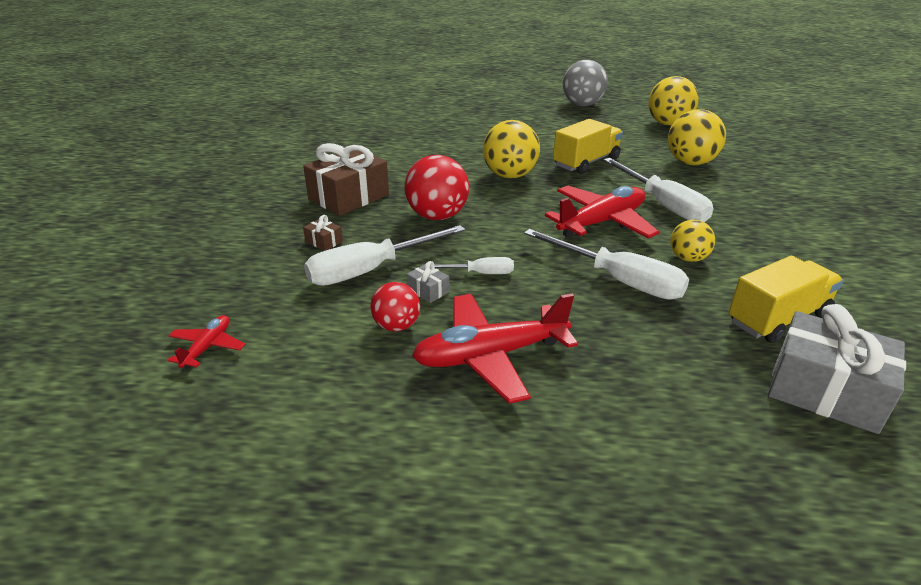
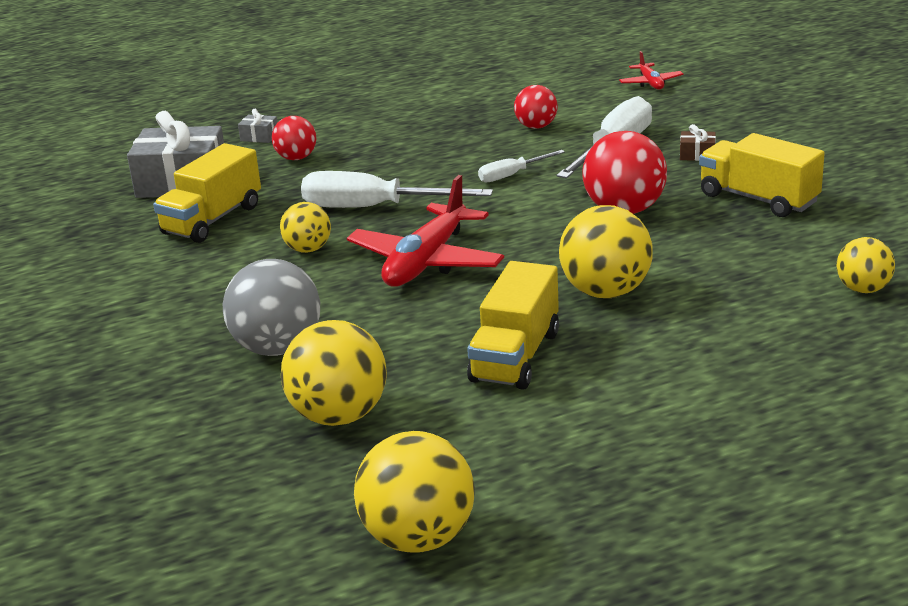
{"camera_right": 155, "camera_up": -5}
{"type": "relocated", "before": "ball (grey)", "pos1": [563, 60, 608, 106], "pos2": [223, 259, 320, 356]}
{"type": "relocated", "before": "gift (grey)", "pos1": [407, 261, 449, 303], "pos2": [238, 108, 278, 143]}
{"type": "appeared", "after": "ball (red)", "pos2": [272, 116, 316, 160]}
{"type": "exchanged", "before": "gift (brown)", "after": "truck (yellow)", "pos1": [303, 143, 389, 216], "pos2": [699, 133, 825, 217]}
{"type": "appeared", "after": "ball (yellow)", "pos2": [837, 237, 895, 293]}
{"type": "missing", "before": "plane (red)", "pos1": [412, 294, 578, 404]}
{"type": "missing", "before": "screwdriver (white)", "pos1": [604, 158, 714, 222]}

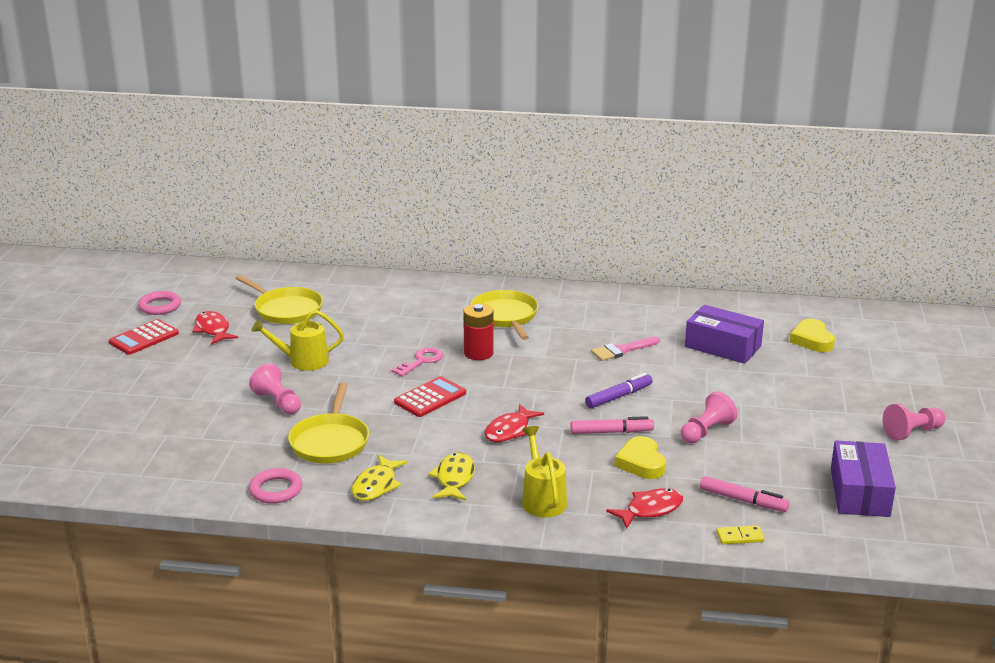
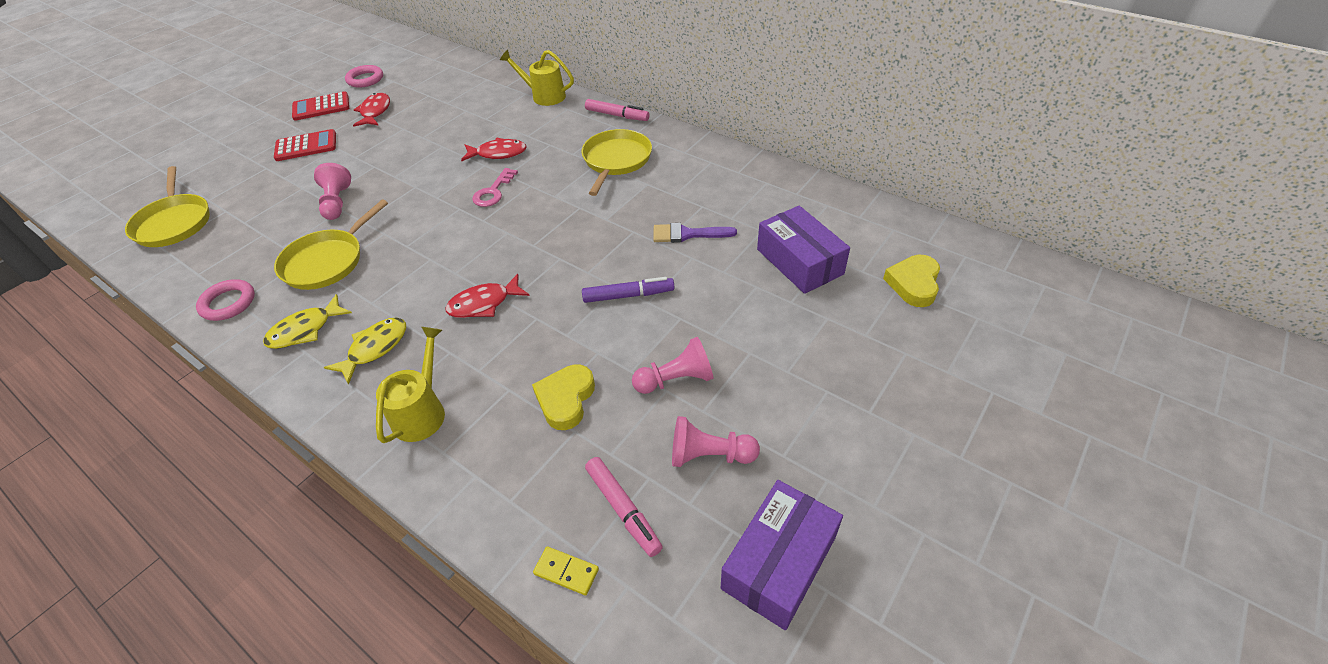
{"camera_right": 30, "camera_up": 20}
{"type": "relocated", "before": "pan (yellow)", "pos1": [236, 275, 323, 324], "pos2": [125, 166, 210, 247]}
{"type": "relocated", "before": "calculator (red)", "pos1": [394, 376, 466, 417], "pos2": [274, 129, 336, 161]}
{"type": "relocated", "before": "fish (red)", "pos1": [606, 488, 683, 529], "pos2": [461, 138, 526, 161]}
{"type": "spun", "before": "key (pink)", "pos1": [392, 347, 443, 377], "pos2": [472, 168, 518, 207], "turn": 135}
{"type": "relocated", "before": "watering can (yellow)", "pos1": [251, 310, 344, 371], "pos2": [500, 50, 574, 106]}
{"type": "relocated", "before": "marker (pink)", "pos1": [570, 416, 654, 434], "pos2": [585, 99, 649, 121]}
{"type": "colour", "before": "brush (pink)", "after": "brush (purple)", "pos1": [591, 337, 660, 361], "pos2": [653, 223, 737, 243]}
{"type": "relocated", "before": "pawn (pink)", "pos1": [883, 404, 946, 440], "pos2": [672, 416, 760, 467]}
{"type": "missing", "before": "battery (red)", "pos1": [463, 303, 494, 360]}

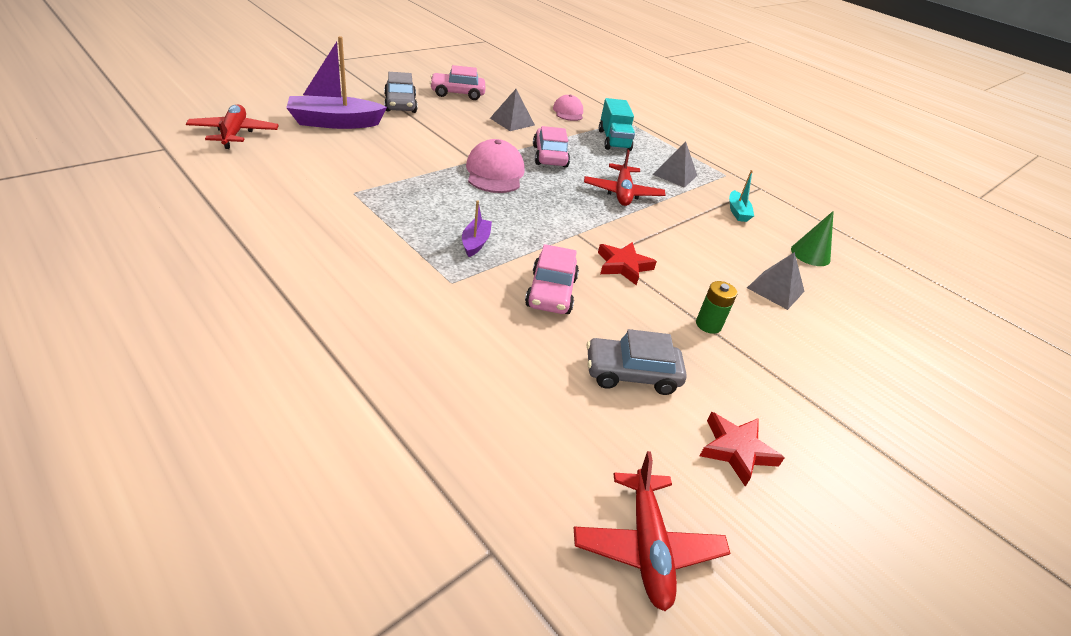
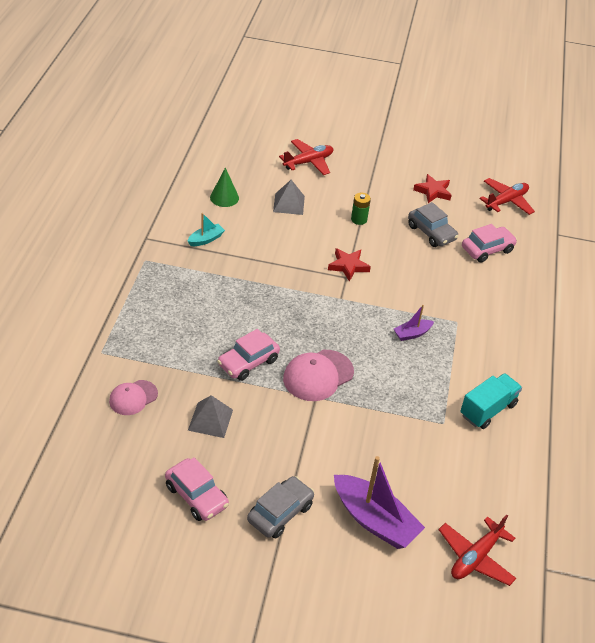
{"camera_right": -125, "camera_up": 5}
{"type": "relocated", "before": "plane (red)", "pos1": [584, 149, 665, 206], "pos2": [279, 139, 333, 175]}
{"type": "relocated", "before": "truck (turquoise)", "pos1": [599, 98, 635, 152], "pos2": [460, 373, 522, 429]}
{"type": "relocated", "before": "car (pink)", "pos1": [525, 244, 579, 314], "pos2": [462, 224, 517, 263]}
{"type": "missing", "before": "pyramid (grey)", "pos1": [653, 142, 697, 188]}

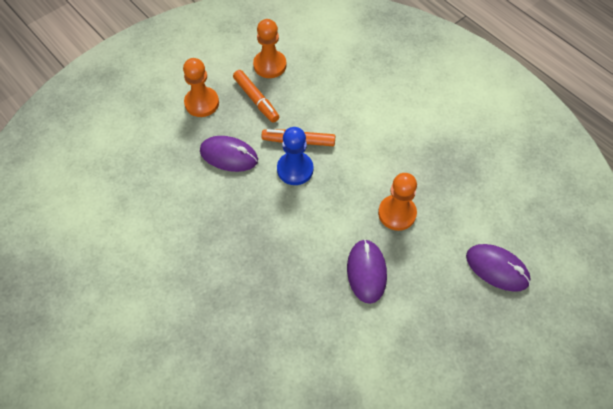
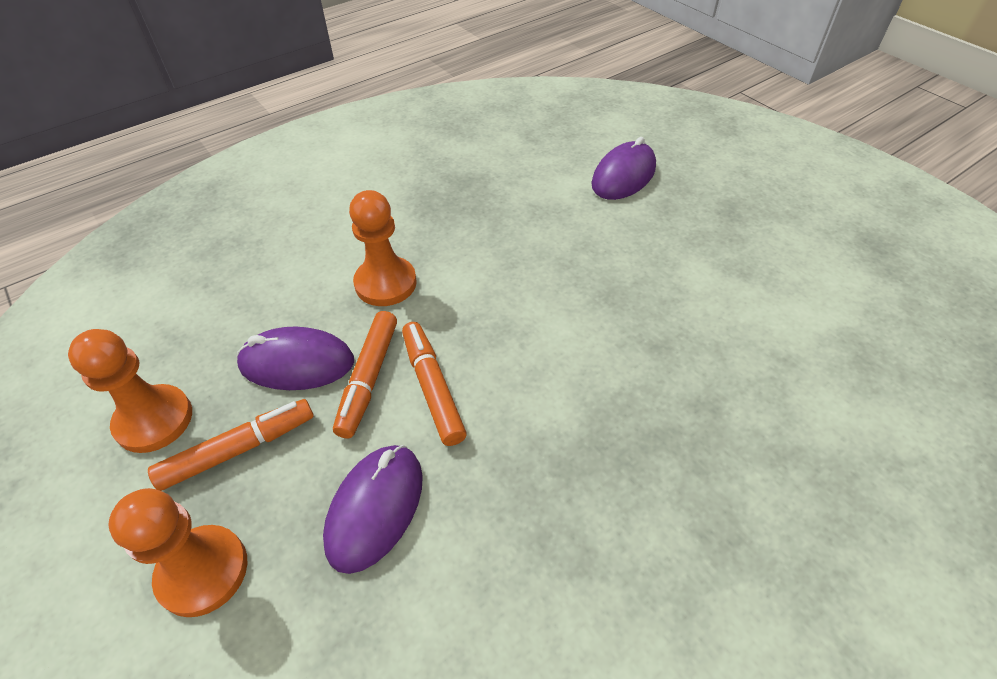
{"camera_right": -85, "camera_up": -10}
{"type": "relocated", "before": "mouse (purple)", "pos1": [347, 239, 387, 304], "pos2": [236, 326, 354, 390]}
{"type": "relocated", "before": "pawn (orange)", "pos1": [378, 173, 417, 231], "pos2": [349, 190, 417, 306]}
{"type": "exchanged", "before": "pawn (blue)", "after": "marker (orange)", "pos1": [277, 127, 313, 185], "pos2": [402, 322, 467, 446]}

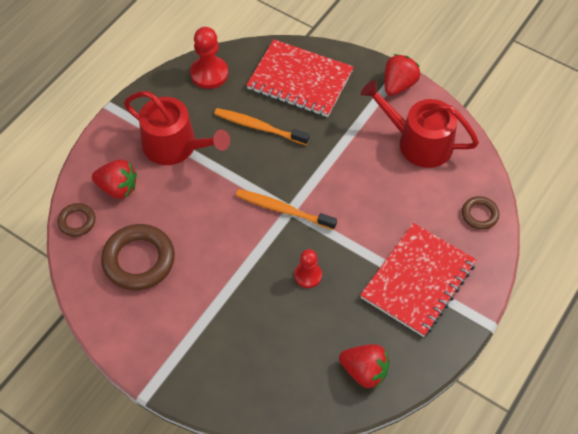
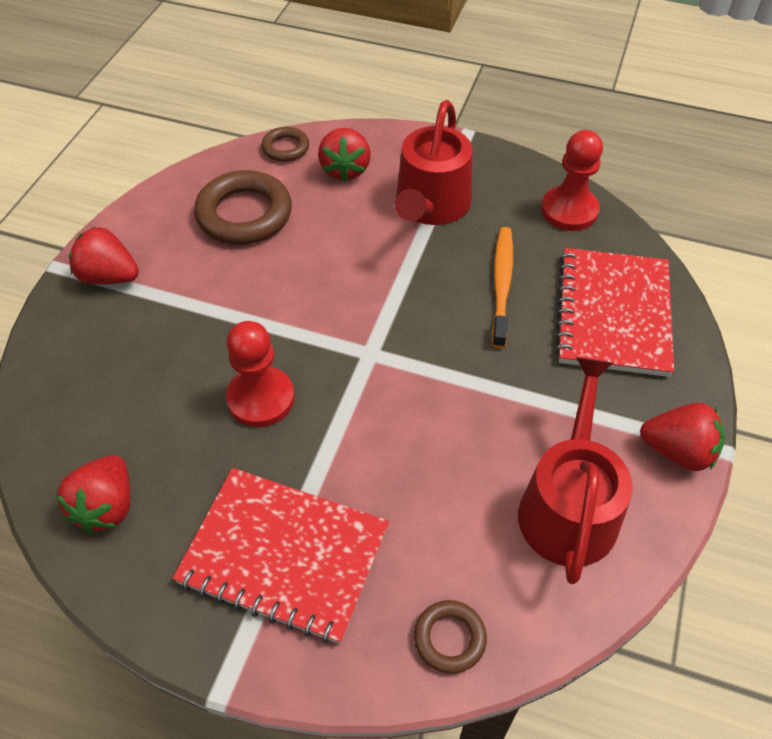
{"camera_right": 75, "camera_up": -5}
{"type": "appeared", "after": "strawberry (red)", "pos2": [69, 227, 139, 284]}
{"type": "size", "before": "pawn (red)", "pos1": [294, 249, 322, 288], "pos2": [226, 321, 294, 427], "scale": 1.56}
{"type": "missing", "before": "toothbrush (orange)", "pos1": [236, 189, 337, 230]}

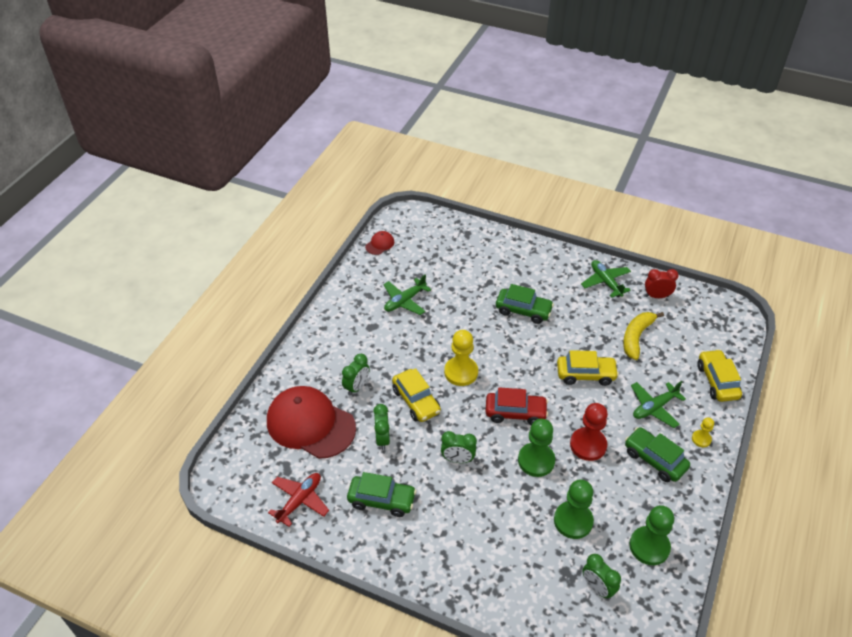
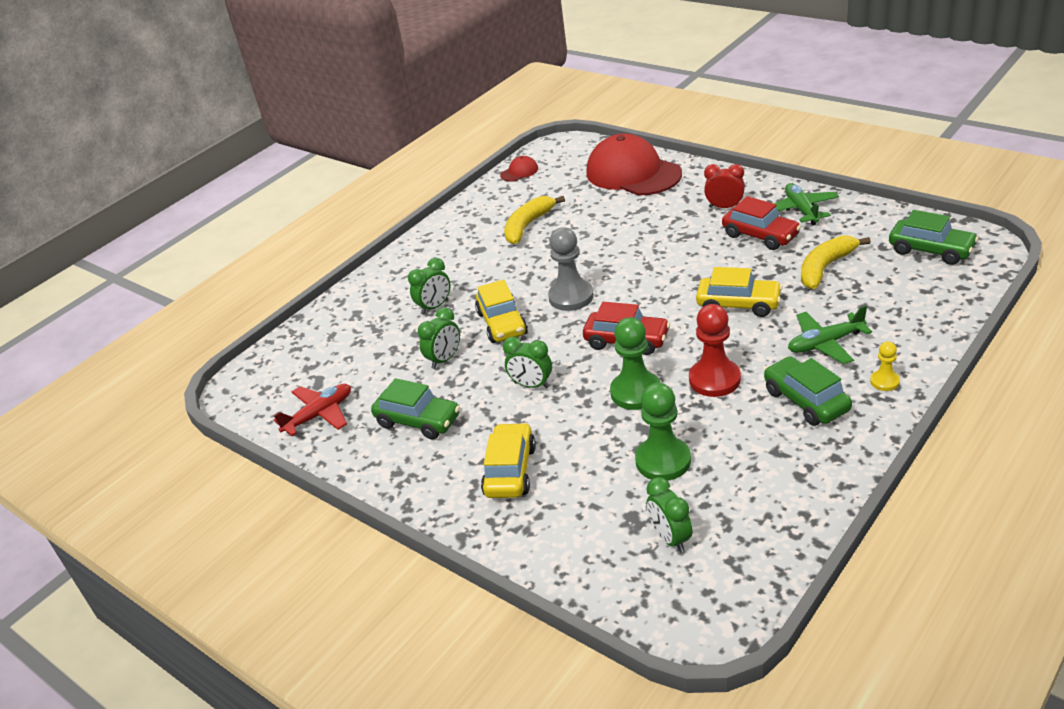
{"camera_right": 20, "camera_up": -10}
{"type": "spun", "before": "clock (green)", "pos1": [373, 404, 390, 450], "pos2": [418, 307, 460, 369], "turn": -150}
{"type": "relocated", "before": "car (yellow)", "pos1": [697, 349, 742, 402], "pos2": [481, 423, 536, 498]}
{"type": "exchanged", "before": "plane (green)", "after": "banana (yellow)", "pos1": [383, 274, 431, 315], "pos2": [504, 196, 565, 244]}
{"type": "colour", "before": "pawn (yellow)", "after": "pawn (grey)", "pos1": [444, 330, 478, 386], "pos2": [548, 227, 594, 311]}
{"type": "relocated", "before": "cap (red)", "pos1": [267, 386, 356, 459], "pos2": [586, 133, 682, 196]}
{"type": "relocated", "before": "clock (red)", "pos1": [645, 269, 679, 298], "pos2": [704, 164, 745, 208]}
{"type": "appeared", "after": "car (red)", "pos2": [722, 196, 801, 250]}
{"type": "relocated", "before": "car (green)", "pos1": [496, 284, 554, 324], "pos2": [889, 210, 979, 265]}
{"type": "missing", "before": "pawn (green)", "pos1": [629, 505, 674, 565]}

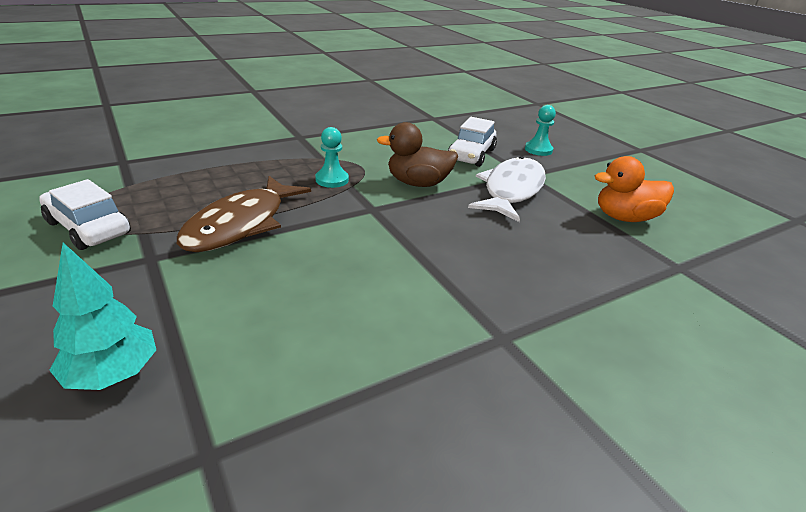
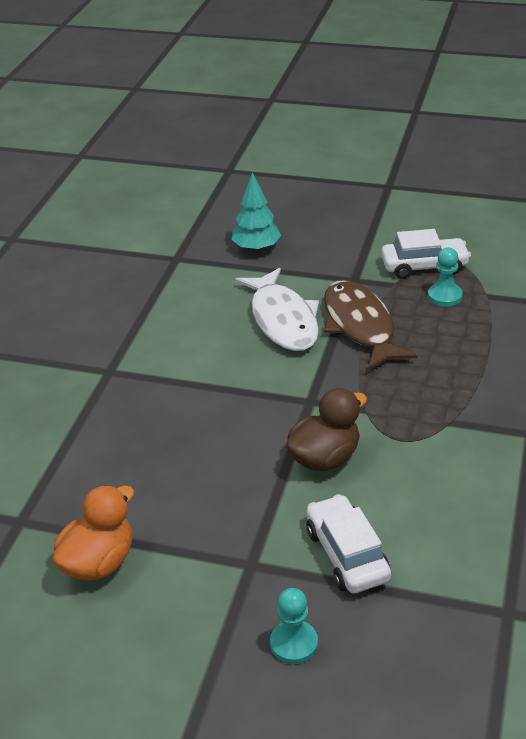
{"camera_right": 140, "camera_up": 5}
{"type": "relocated", "before": "fish (white)", "pos1": [468, 156, 546, 222], "pos2": [235, 268, 319, 351]}
{"type": "relocated", "before": "pawn (turquoise)", "pos1": [315, 127, 349, 188], "pos2": [428, 248, 463, 306]}

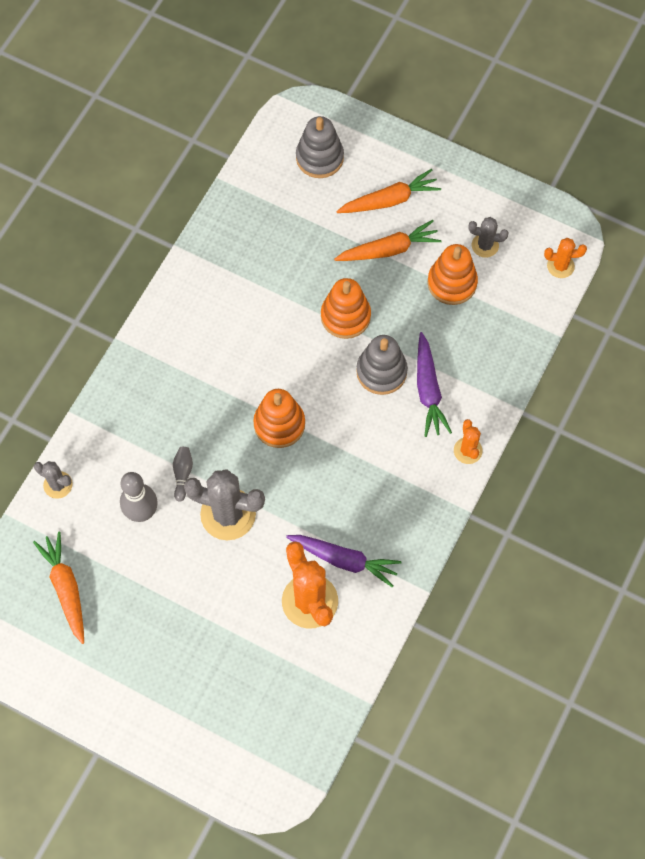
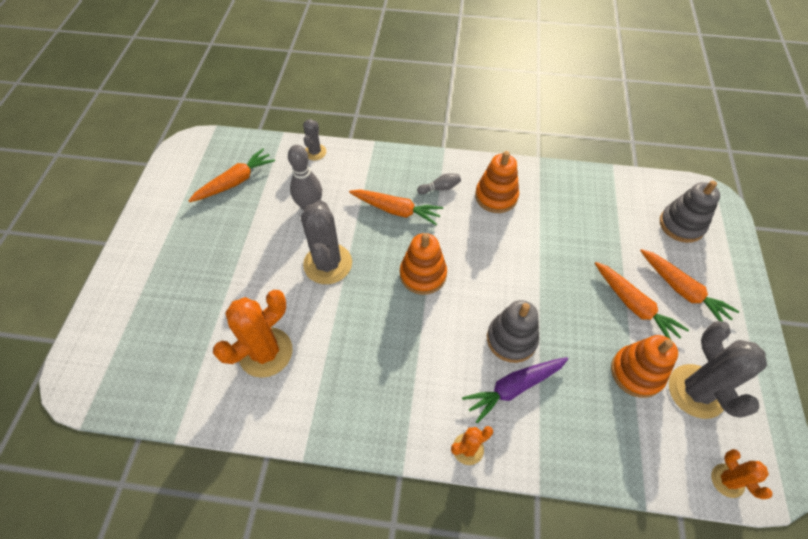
{"camera_right": 70, "camera_up": -10}
{"type": "appeared", "after": "carrot (orange)", "pos2": [349, 189, 443, 225]}
{"type": "relocated", "before": "bowling pin (grey)", "pos1": [173, 447, 193, 502], "pos2": [417, 173, 461, 194]}
{"type": "relocated", "before": "stacking toy (orange)", "pos1": [321, 278, 371, 339], "pos2": [475, 151, 519, 213]}
{"type": "size", "before": "cactus (grey)", "pos1": [468, 217, 509, 258], "pos2": [669, 321, 767, 419], "scale": 1.89}
{"type": "missing", "before": "carrot (purple)", "pos1": [286, 535, 402, 587]}

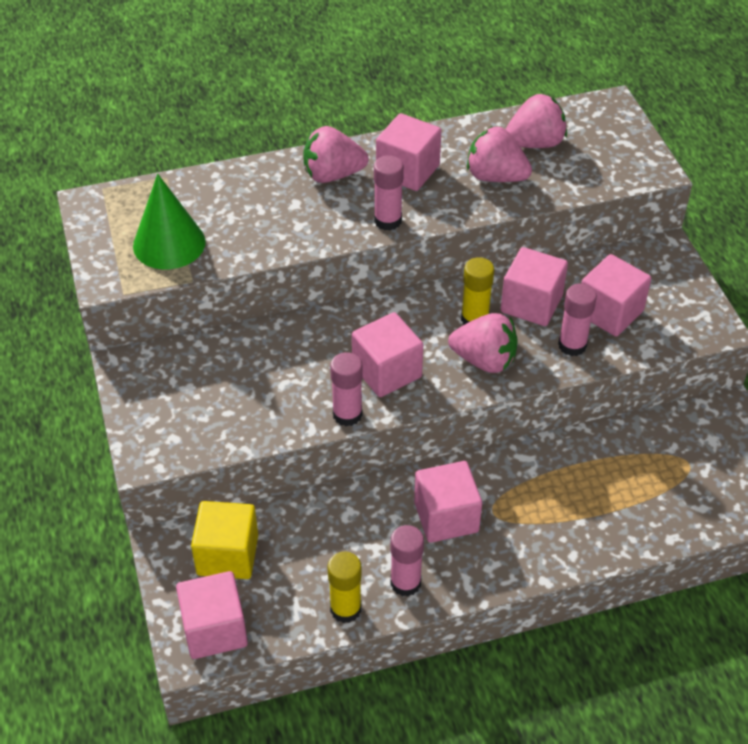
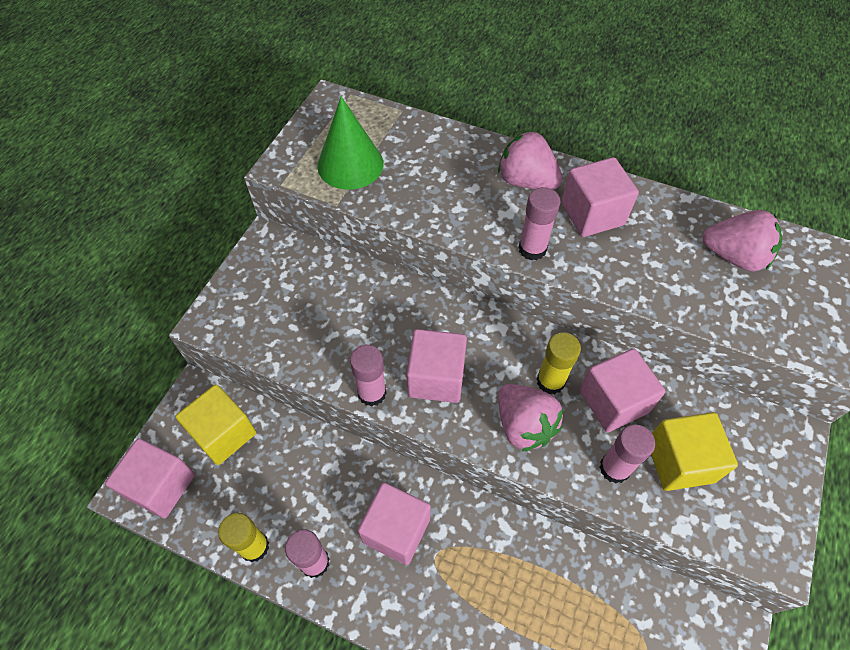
{"camera_right": 40, "camera_up": 10}
{"type": "colour", "before": "cube (pink)", "after": "cube (yellow)", "pos1": [581, 254, 651, 337], "pos2": [651, 412, 738, 491]}
{"type": "missing", "before": "strawberry (pink)", "pos1": [467, 126, 532, 182]}

